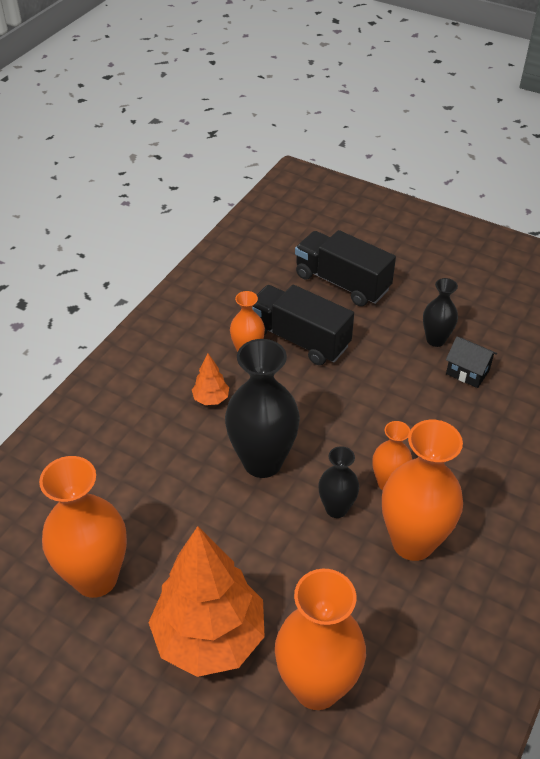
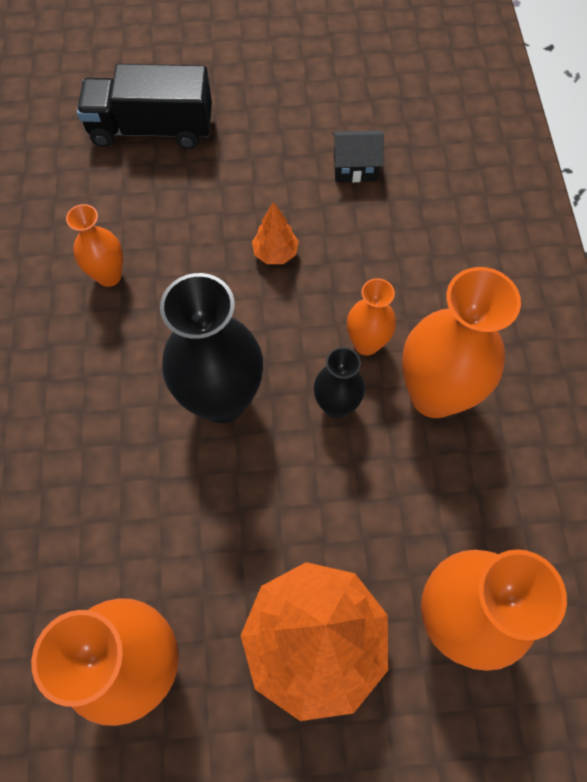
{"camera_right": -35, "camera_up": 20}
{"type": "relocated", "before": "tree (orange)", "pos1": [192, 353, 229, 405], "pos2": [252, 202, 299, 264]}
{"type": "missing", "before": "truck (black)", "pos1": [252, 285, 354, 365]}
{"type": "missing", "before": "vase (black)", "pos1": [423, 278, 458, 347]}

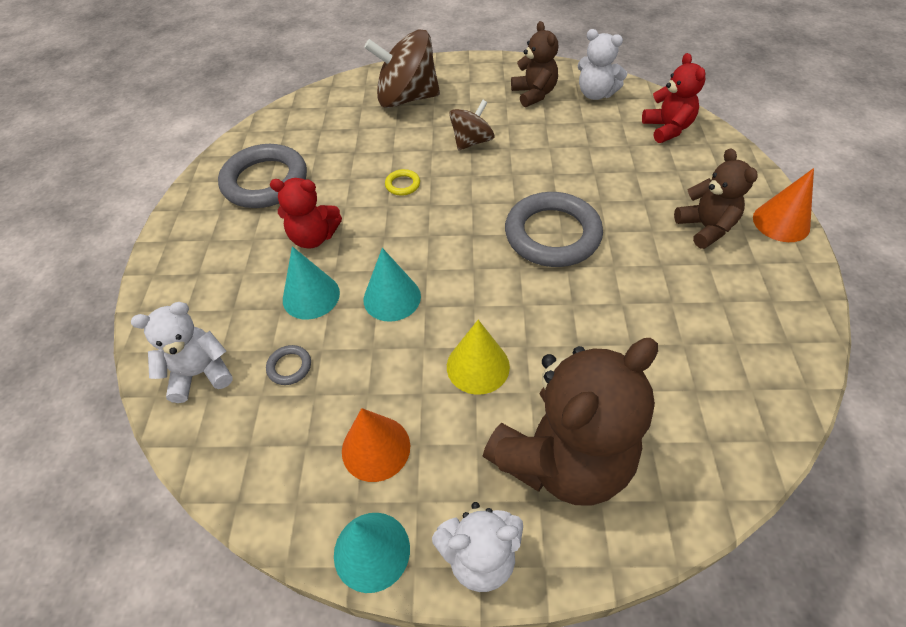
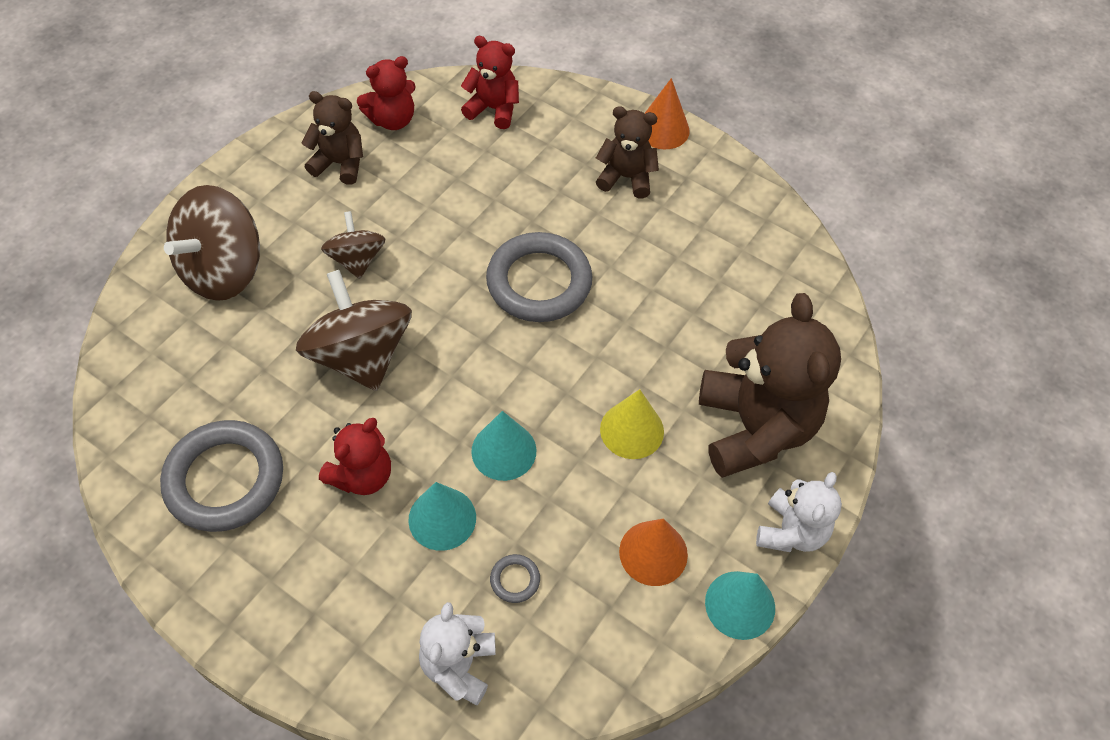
{"camera_right": -60, "camera_up": 5}
{"type": "exchanged", "before": "ring (yellow)", "after": "spinning top (brown)", "pos1": [385, 169, 420, 196], "pos2": [296, 270, 412, 391]}
{"type": "colour", "before": "teddy bear (white)", "after": "teddy bear (red)", "pos1": [577, 29, 627, 100], "pos2": [357, 56, 416, 130]}

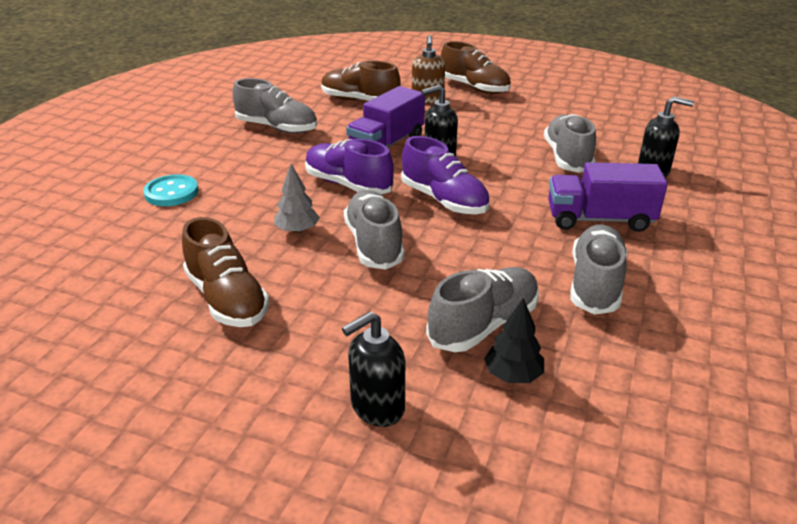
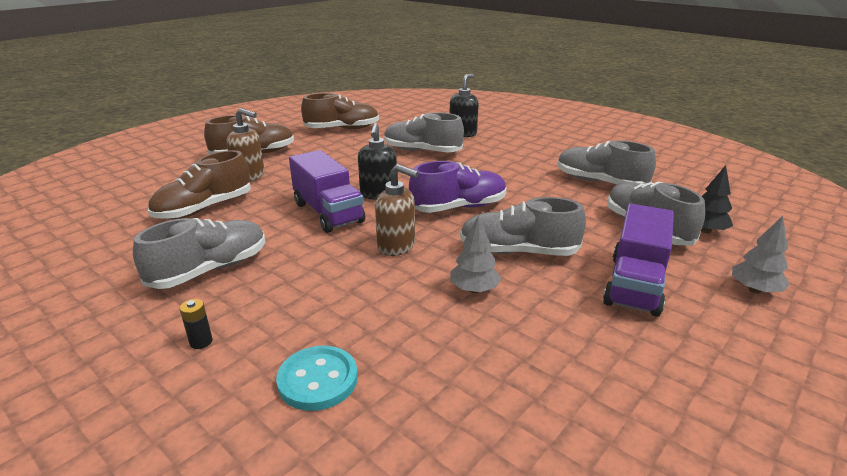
{"camera_right": -70, "camera_up": -5}
{"type": "appeared", "after": "battery (black)", "pos2": [179, 299, 213, 349]}
{"type": "relocated", "before": "shoe (brown)", "pos1": [182, 217, 269, 327], "pos2": [301, 93, 379, 129]}
{"type": "exchanged", "before": "shoe (purple)", "after": "soap dispenser (brown)", "pos1": [305, 139, 394, 194], "pos2": [375, 164, 419, 256]}
{"type": "relocated", "before": "truck (purple)", "pos1": [548, 162, 668, 232], "pos2": [603, 204, 674, 317]}
{"type": "exchanged", "before": "soap dispenser (black)", "after": "tree (grey)", "pos1": [342, 311, 405, 427], "pos2": [732, 216, 790, 294]}

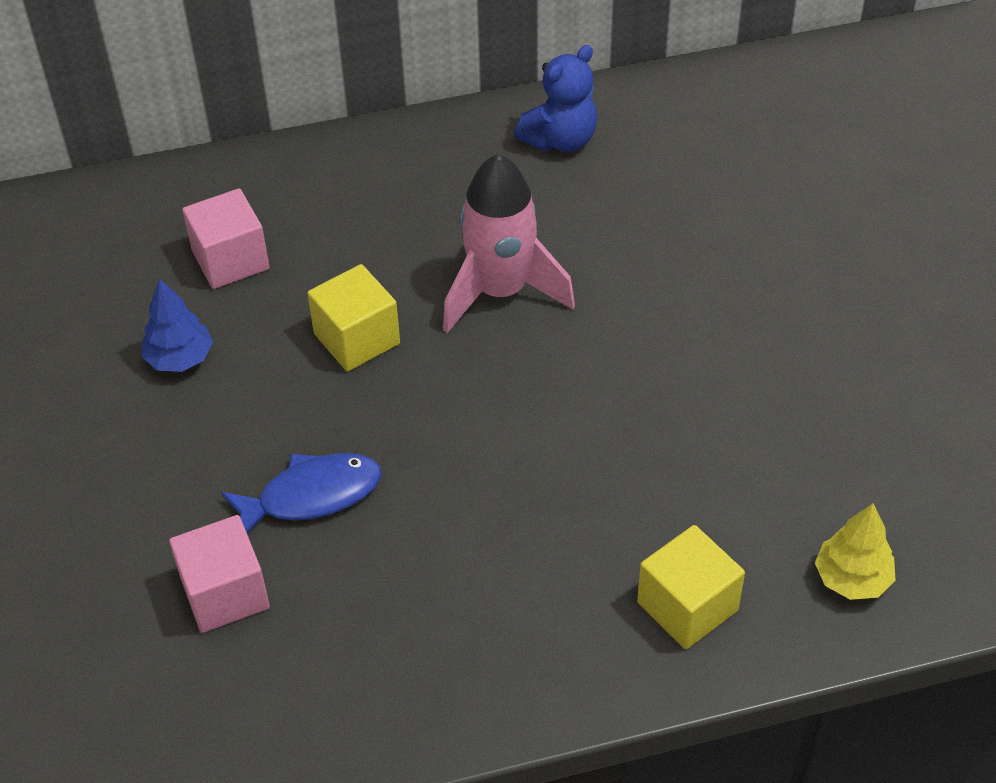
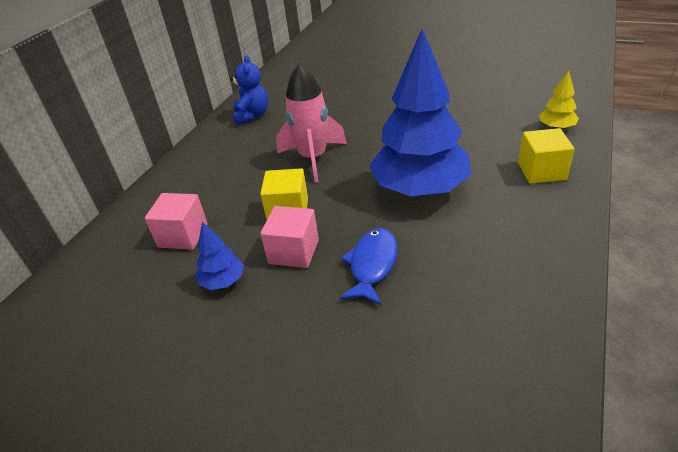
{"camera_right": -50, "camera_up": -10}
{"type": "relocated", "before": "cube (pink)", "pos1": [169, 515, 270, 633], "pos2": [260, 206, 319, 268]}
{"type": "appeared", "after": "tree (blue)", "pos2": [369, 29, 471, 196]}

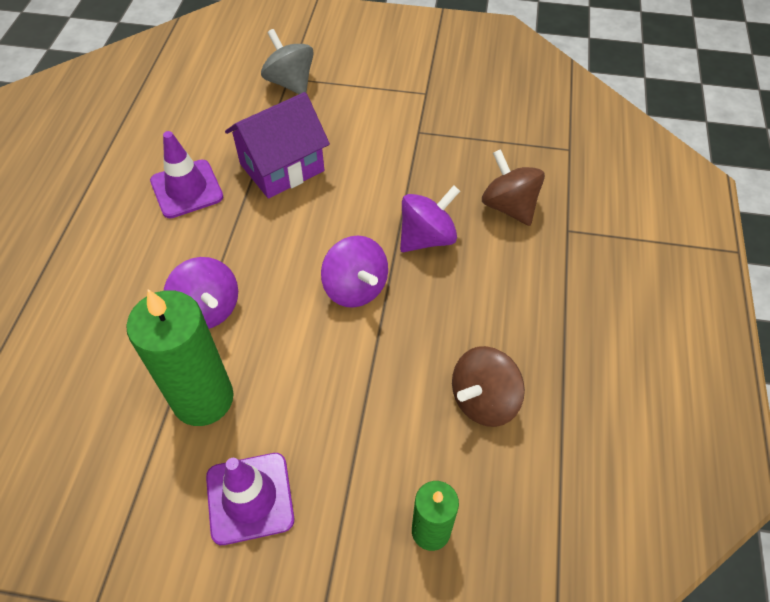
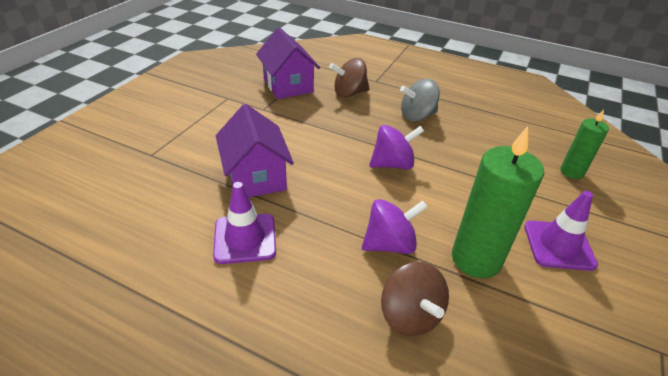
{"camera_right": -75, "camera_up": -15}
{"type": "appeared", "after": "house (purple)", "pos2": [256, 27, 320, 99]}
{"type": "relocated", "before": "spinning top (brown)", "pos1": [452, 346, 525, 427], "pos2": [381, 262, 449, 336]}
{"type": "relocated", "before": "spinning top (grey)", "pos1": [261, 29, 314, 94], "pos2": [400, 79, 440, 121]}
{"type": "missing", "before": "spinning top (purple)", "pos1": [400, 185, 460, 252]}

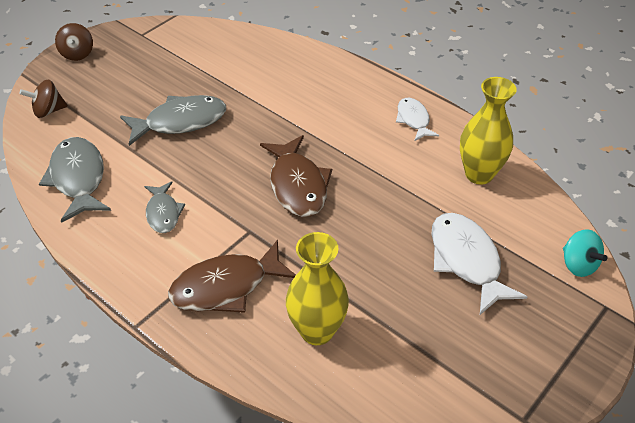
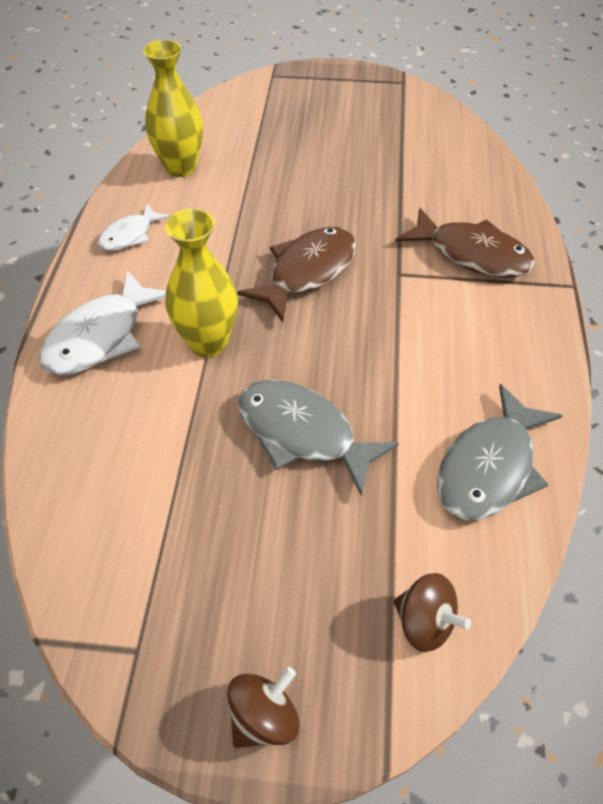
{"camera_right": -125, "camera_up": 5}
{"type": "relocated", "before": "fish (white)", "pos1": [432, 213, 527, 315], "pos2": [39, 270, 166, 375]}
{"type": "relocated", "before": "vase (yellow)", "pos1": [286, 232, 349, 345], "pos2": [164, 209, 238, 357]}
{"type": "missing", "before": "fish (grey)", "pos1": [144, 181, 185, 233]}
{"type": "missing", "before": "spinning top (turquoise)", "pos1": [563, 229, 607, 277]}

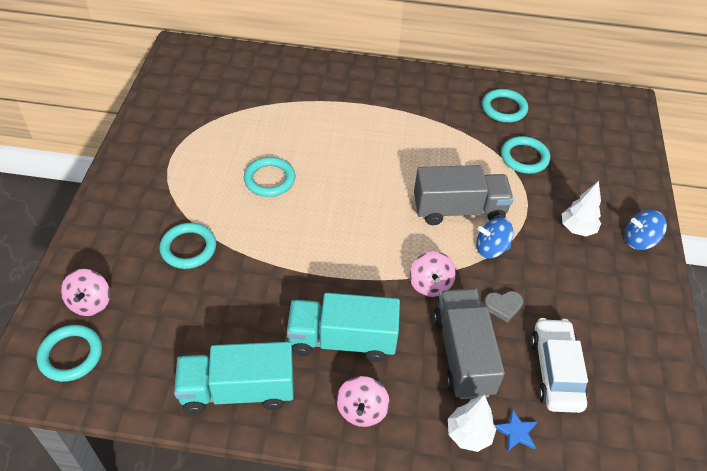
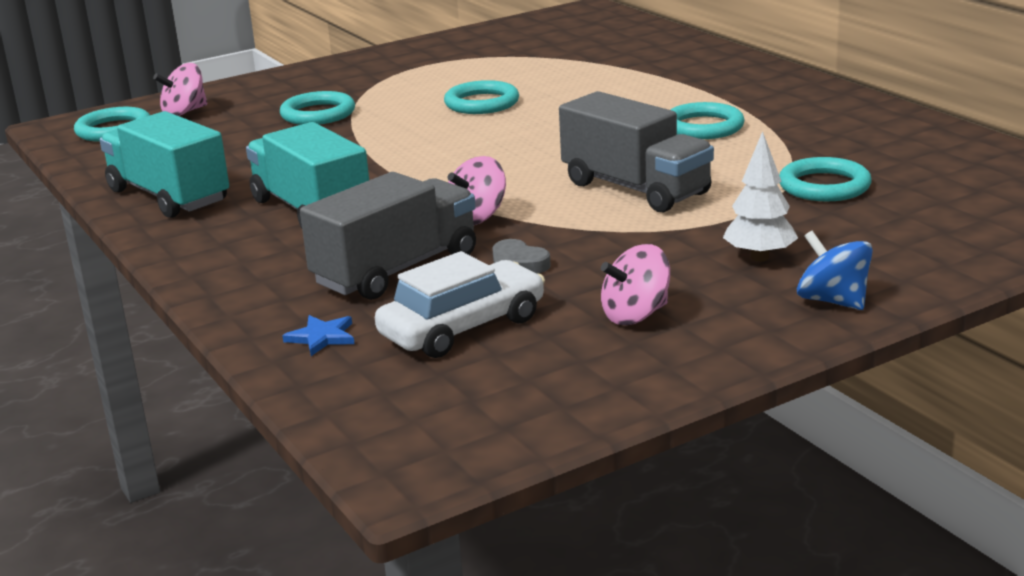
{"camera_right": 55, "camera_up": -25}
{"type": "relocated", "before": "spinning top (pink)", "pos1": [337, 376, 390, 427], "pos2": [601, 244, 670, 325]}
{"type": "relocated", "before": "ring (turquoise)", "pos1": [482, 89, 528, 123], "pos2": [670, 102, 745, 139]}
{"type": "missing", "before": "tree (white)", "pos1": [448, 395, 496, 452]}
{"type": "missing", "before": "spinning top (blue)", "pos1": [476, 218, 513, 258]}

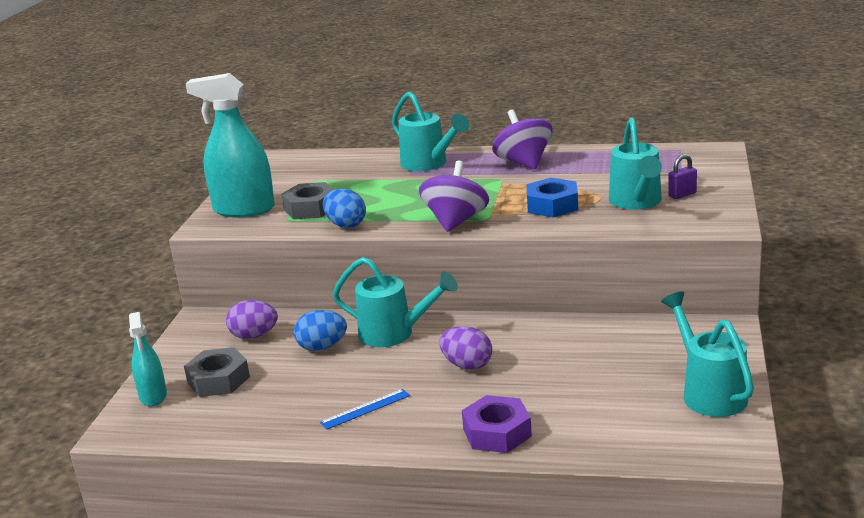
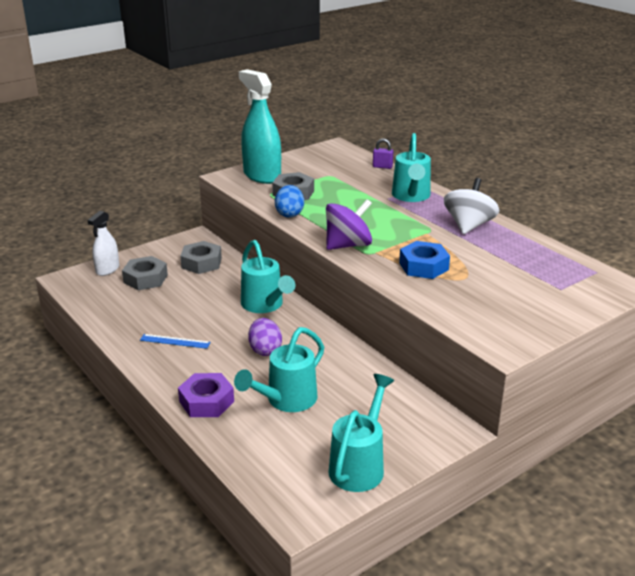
{"camera_right": 40, "camera_up": 5}
{"type": "colour", "before": "spray bottle (turquoise)", "after": "spray bottle (white)", "pos1": [129, 312, 167, 406], "pos2": [88, 211, 119, 276]}
{"type": "exchanged", "before": "egg (purple)", "after": "nut (grey)", "pos1": [226, 300, 278, 339], "pos2": [180, 241, 222, 274]}
{"type": "relocated", "before": "watering can (turquoise)", "pos1": [609, 118, 662, 210], "pos2": [234, 327, 324, 412]}
{"type": "relocated", "before": "padlock (purple)", "pos1": [668, 154, 697, 199], "pos2": [373, 139, 393, 169]}
{"type": "colour", "before": "spinning top (purple)", "after": "spinning top (white)", "pos1": [492, 109, 552, 170], "pos2": [444, 178, 499, 234]}
{"type": "missing", "before": "egg (blue)", "pos1": [294, 310, 347, 351]}

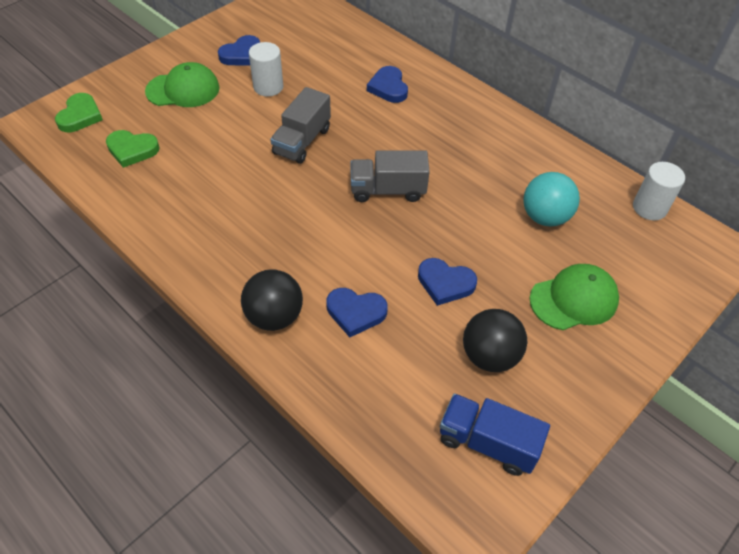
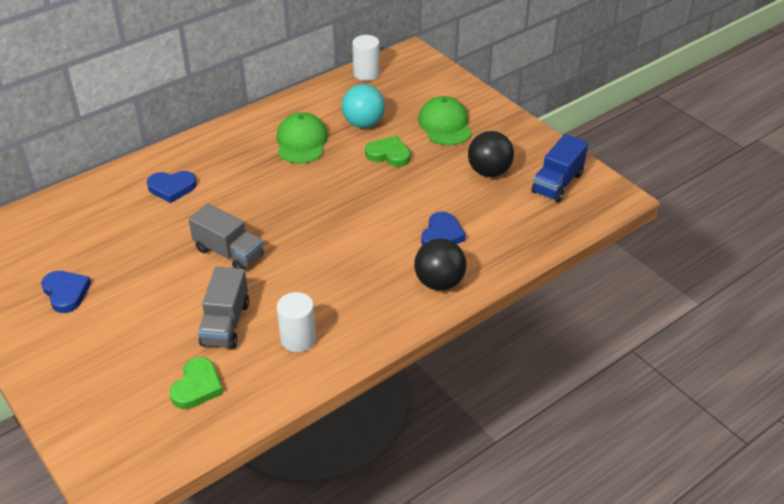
{"camera_right": -80, "camera_up": -10}
{"type": "relocated", "before": "truck (grey)", "pos1": [351, 150, 430, 202], "pos2": [198, 267, 249, 349]}
{"type": "relocated", "before": "cap (green)", "pos1": [145, 62, 220, 107], "pos2": [277, 112, 328, 164]}
{"type": "relocated", "before": "cylinder (white)", "pos1": [249, 42, 283, 96], "pos2": [277, 292, 316, 352]}
{"type": "relocated", "before": "heart (green)", "pos1": [55, 93, 103, 132], "pos2": [365, 136, 410, 167]}
{"type": "missing", "before": "heart (blue)", "pos1": [418, 258, 477, 306]}

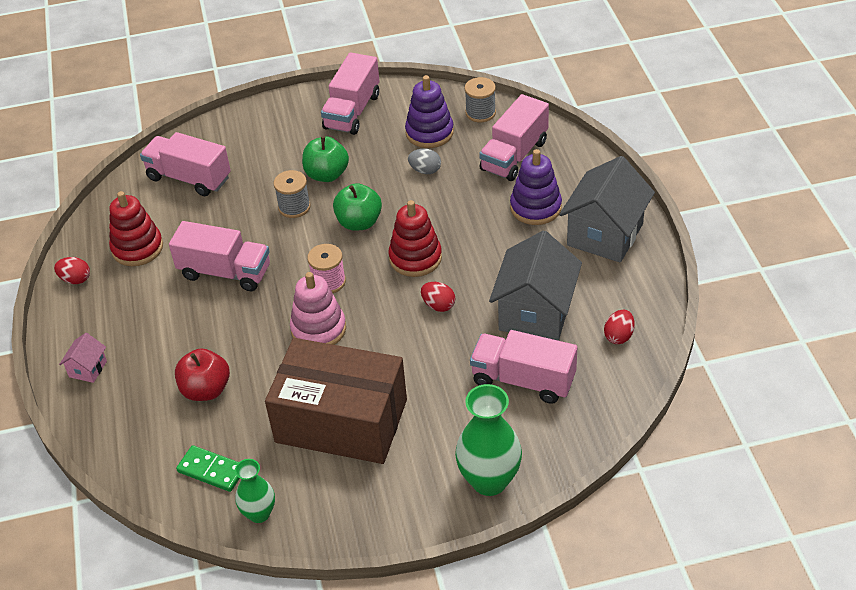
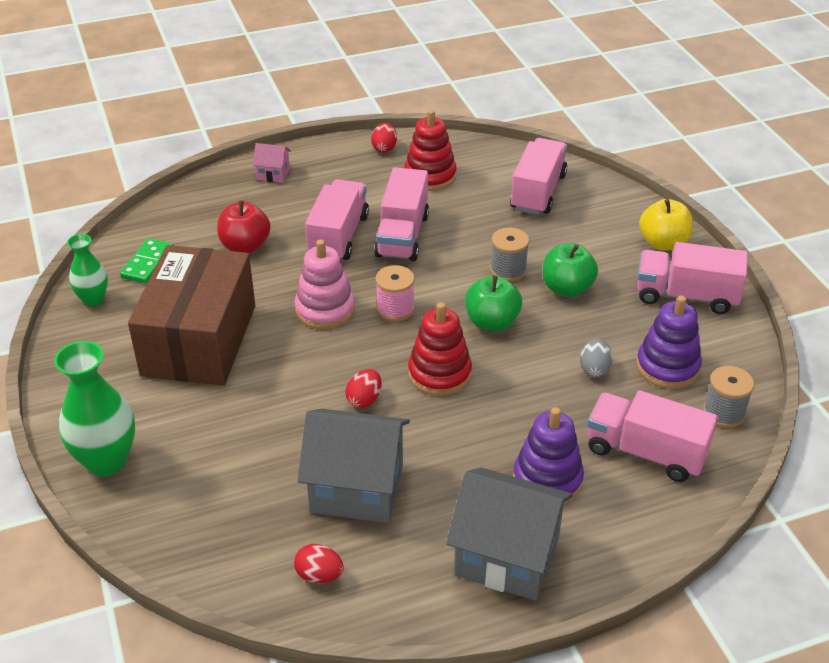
{"camera_right": 80, "camera_up": -5}
{"type": "relocated", "before": "truck (pink)", "pos1": [470, 330, 577, 404], "pos2": [305, 179, 369, 260]}
{"type": "appeared", "after": "apple (yellow)", "pos2": [639, 199, 693, 251]}

